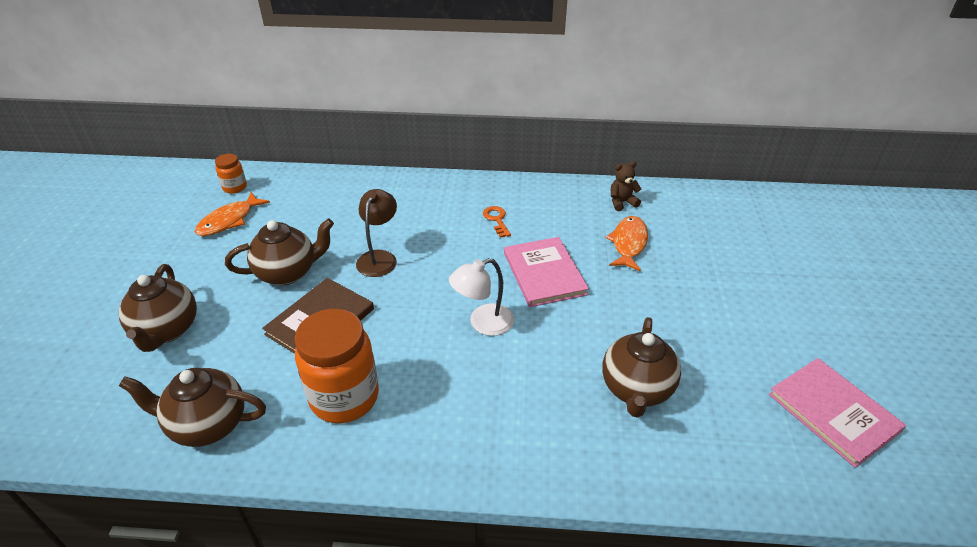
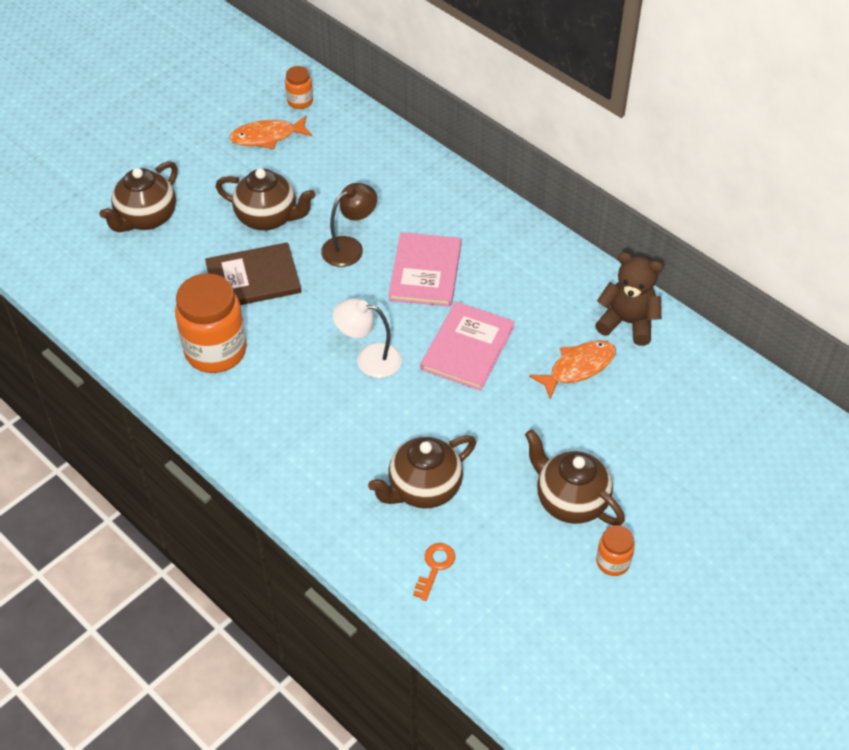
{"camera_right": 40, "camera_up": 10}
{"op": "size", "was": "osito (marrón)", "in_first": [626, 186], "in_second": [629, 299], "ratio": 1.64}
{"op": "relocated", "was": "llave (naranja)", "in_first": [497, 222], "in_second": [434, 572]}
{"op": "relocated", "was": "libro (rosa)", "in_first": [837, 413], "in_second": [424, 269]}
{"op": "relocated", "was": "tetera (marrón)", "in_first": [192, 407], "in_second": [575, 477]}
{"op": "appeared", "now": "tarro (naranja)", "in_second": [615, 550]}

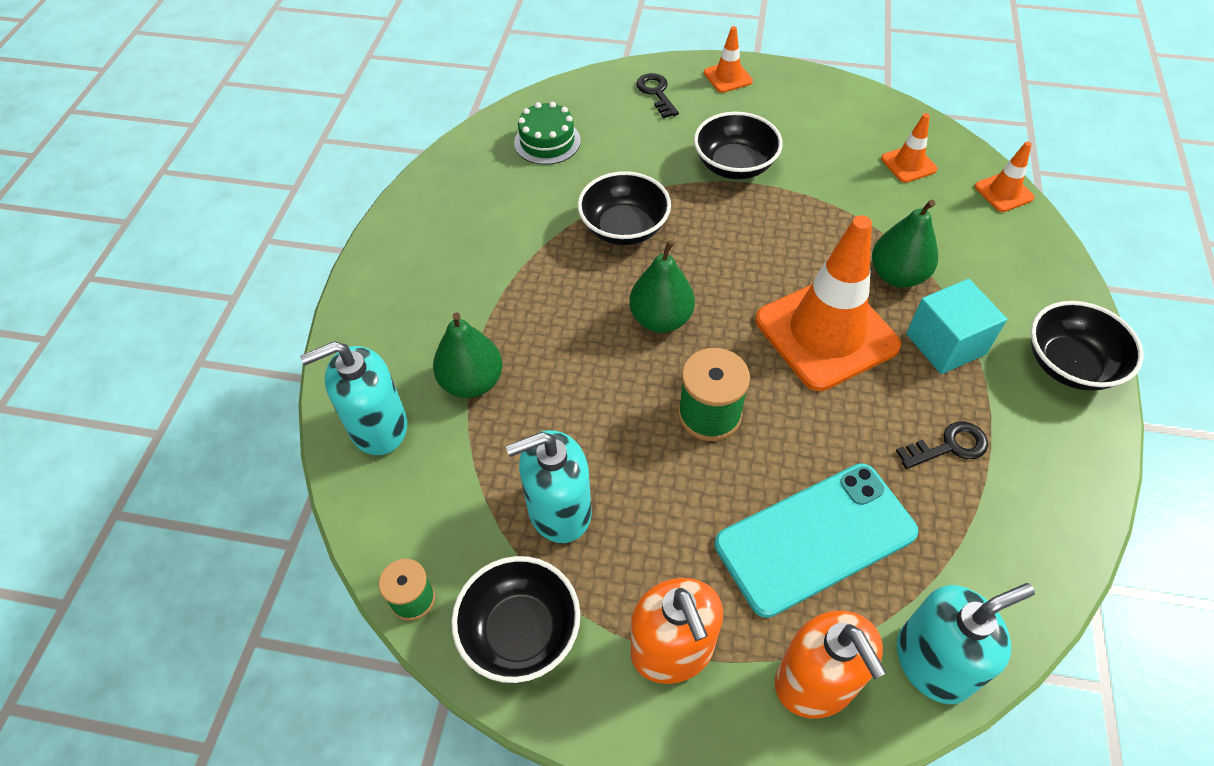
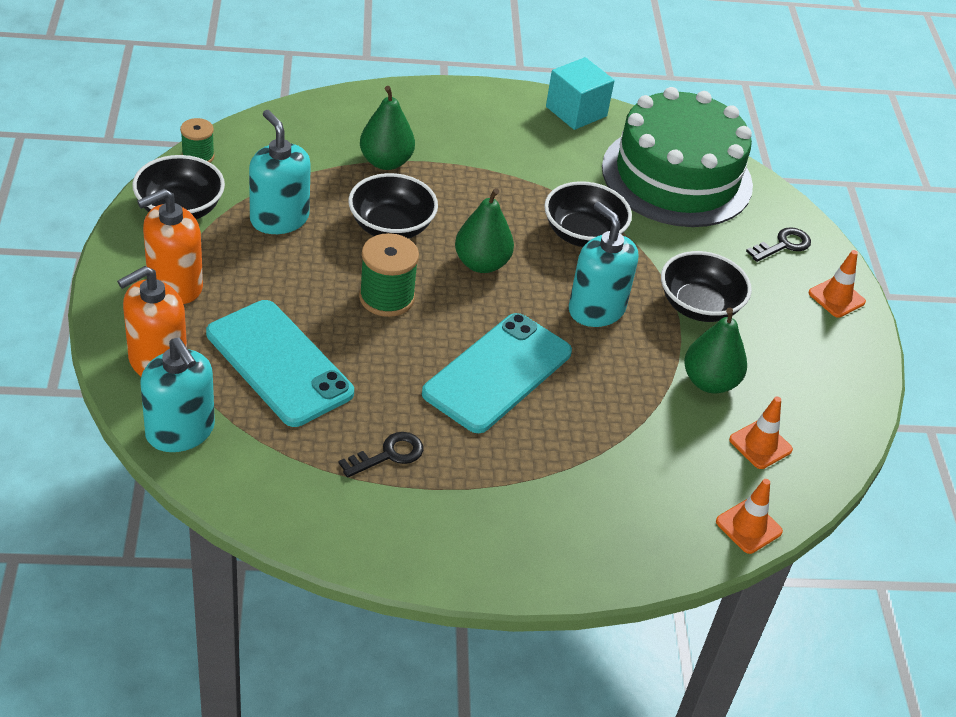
{"camera_right": 70, "camera_up": -10}
{"op": "size", "was": "tarta (verde)", "in_first": [547, 133], "in_second": [677, 157], "ratio": 2.31}
{"op": "relocated", "was": "pera (verde)", "in_first": [905, 244], "in_second": [715, 350]}
{"op": "exchanged", "was": "cono de tráfico (naranja)", "now": "móvil (turquesa)", "in_first": [828, 303], "in_second": [497, 373]}
{"op": "relocated", "was": "cubo (turquesa)", "in_first": [956, 326], "in_second": [580, 93]}
{"op": "relocated", "was": "cuenco (negro)", "in_first": [1087, 346], "in_second": [393, 206]}
{"op": "relocated", "was": "dispensador de jabón (turquesa)", "in_first": [353, 398], "in_second": [603, 264]}
{"op": "spun", "was": "llave (negro)", "in_first": [942, 445], "in_second": [380, 455], "clockwise": -90}

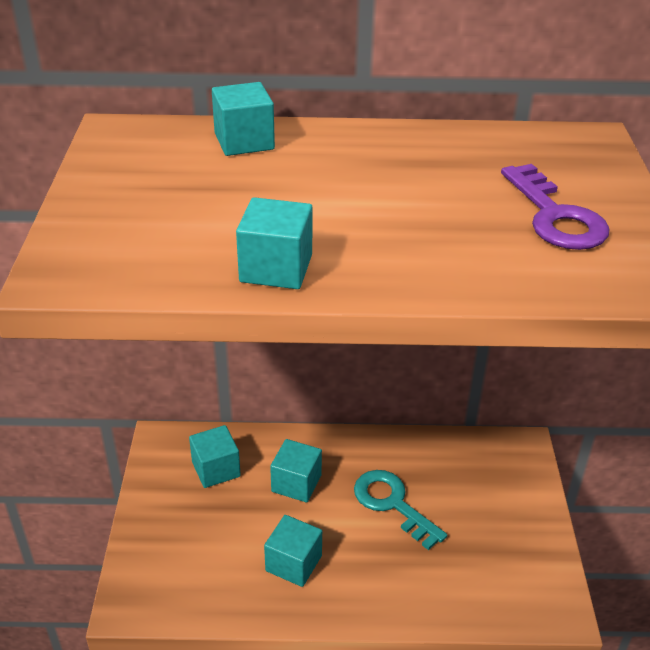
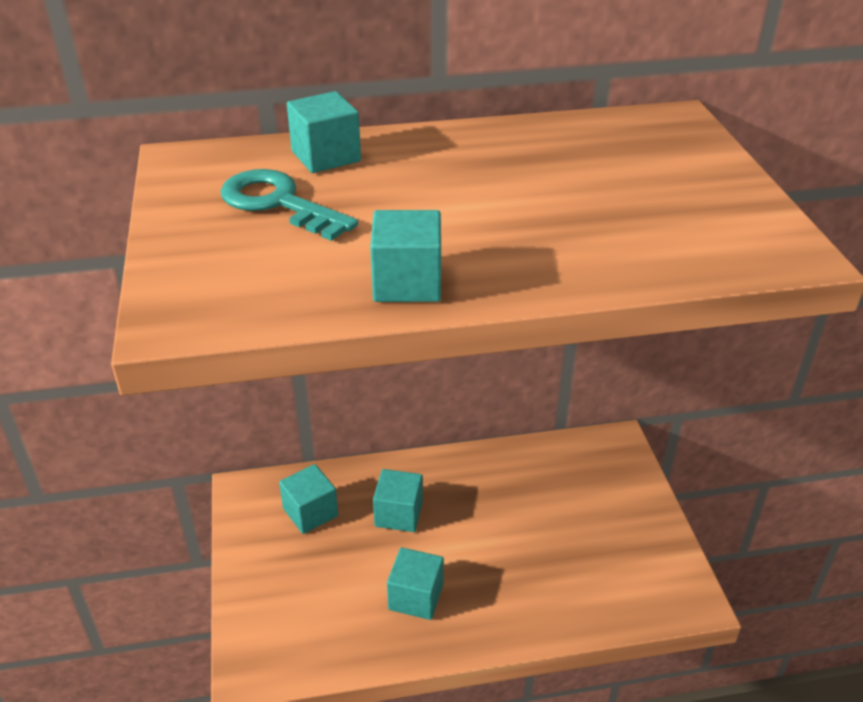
{"camera_right": -10, "camera_up": 0}
{"op": "missing", "was": "llave (morado)", "in_first": [555, 207]}
{"op": "relocated", "was": "llave (turquesa)", "in_first": [400, 510], "in_second": [289, 205]}

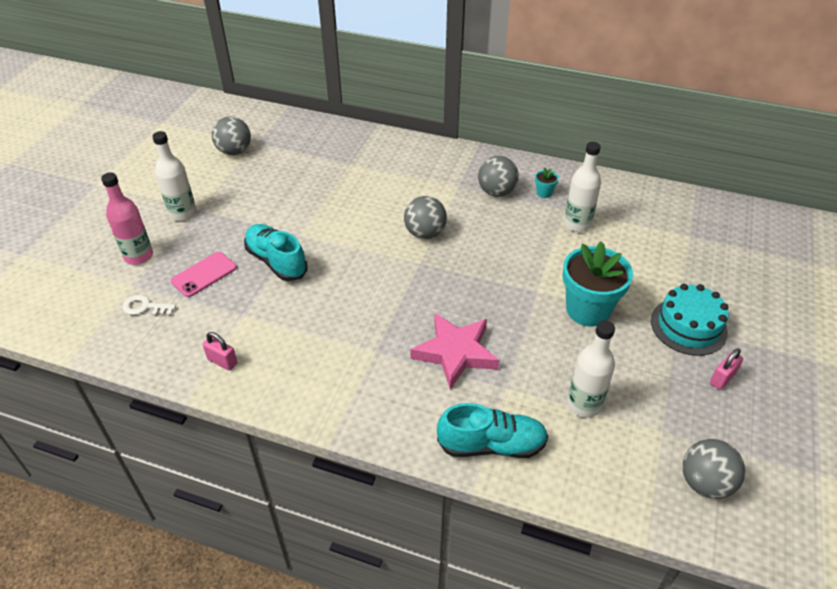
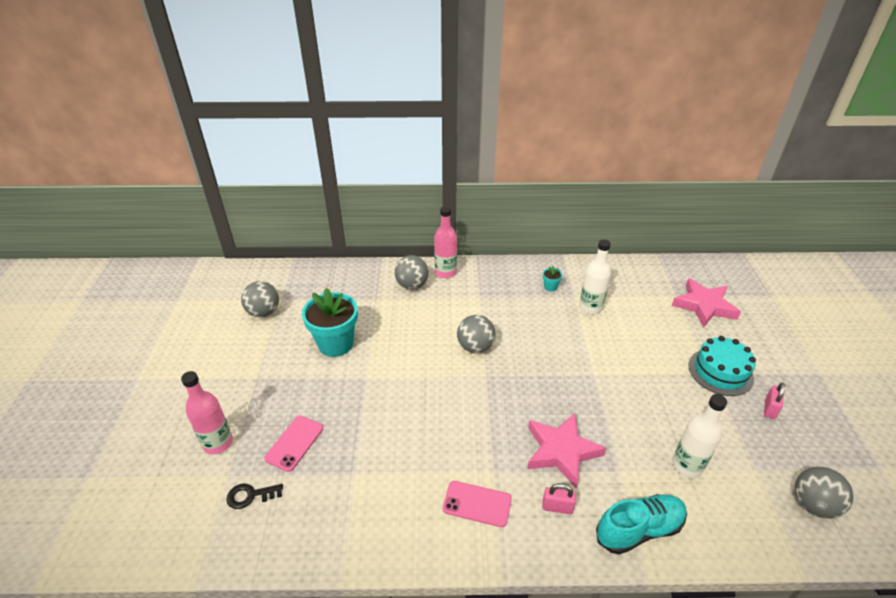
{"camera_right": -20, "camera_up": -5}
{"op": "missing", "was": "botella (blanco)", "in_first": [174, 176]}
{"op": "relocated", "was": "pelota (gris)", "in_first": [498, 176], "in_second": [412, 272]}
{"op": "missing", "was": "zapato (turquesa)", "in_first": [276, 252]}
{"op": "relocated", "was": "maceta (turquesa)", "in_first": [598, 283], "in_second": [330, 322]}
{"op": "colour", "was": "llave (blanco)", "now": "llave (negro)", "in_first": [149, 305], "in_second": [254, 496]}
{"op": "relocated", "was": "candado (rosa)", "in_first": [220, 351], "in_second": [559, 498]}
{"op": "appeared", "now": "botella (rosa)", "in_second": [445, 242]}
{"op": "appeared", "now": "estrella (rosa)", "in_second": [706, 302]}
{"op": "appeared", "now": "móvil (rosa)", "in_second": [477, 504]}

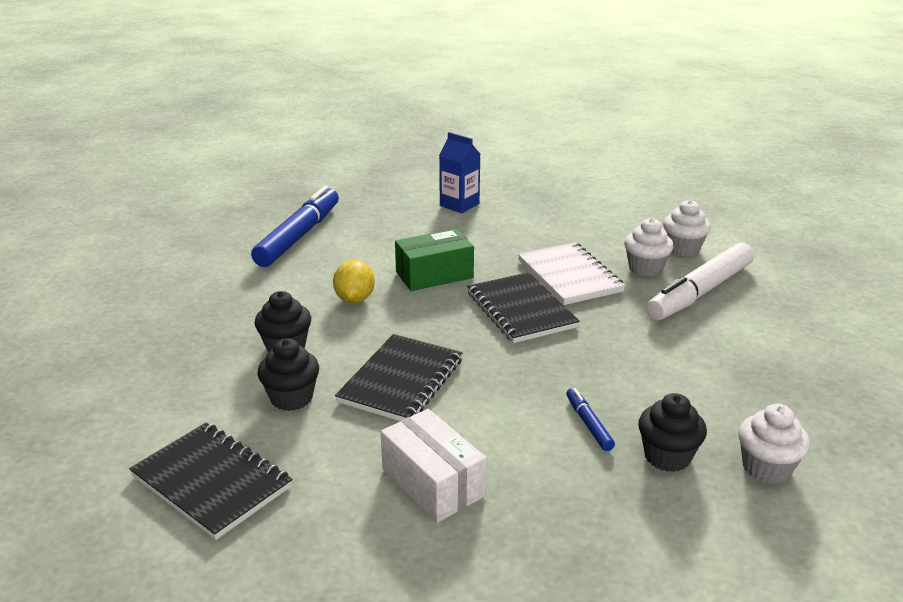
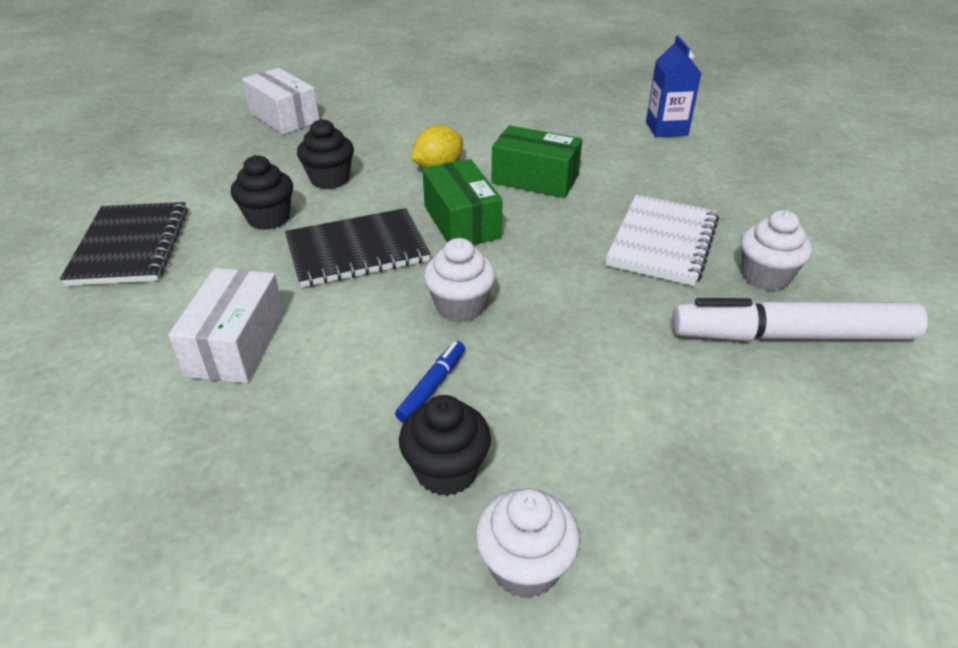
{"camera_right": 45, "camera_up": 10}
{"op": "missing", "was": "rotulador (azul)", "in_first": [295, 226]}
{"op": "relocated", "was": "magdalena (blanco)", "in_first": [687, 228], "in_second": [460, 280]}
{"op": "missing", "was": "cuaderno (negro)", "in_first": [523, 307]}
{"op": "appeared", "now": "caja (blanco)", "in_second": [280, 101]}
{"op": "appeared", "now": "caja (verde)", "in_second": [462, 202]}

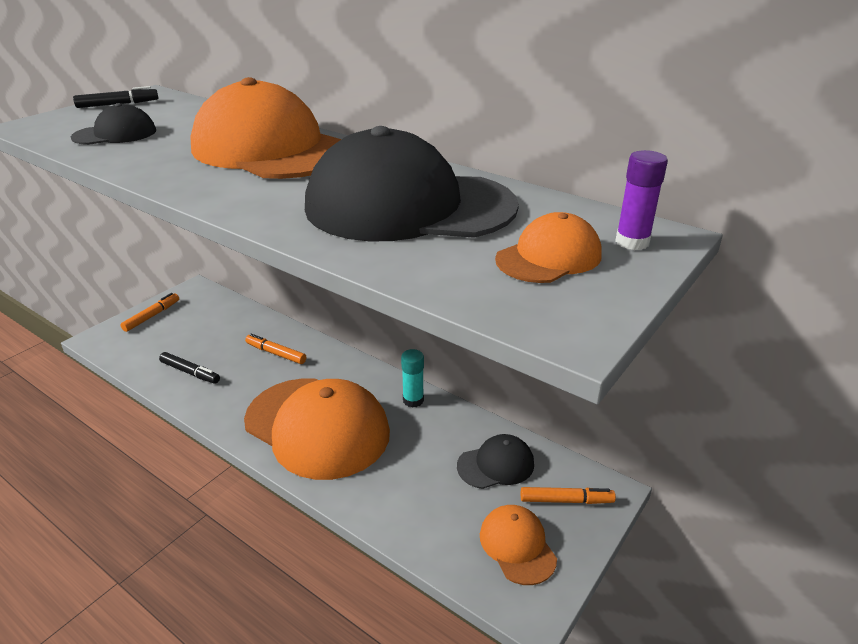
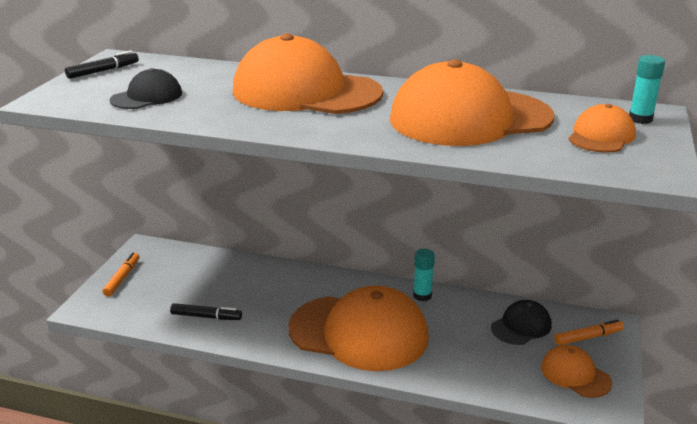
{"camera_right": -20, "camera_up": -5}
{"op": "colour", "was": "gorra (negro)", "now": "gorra (naranja)", "in_first": [412, 183], "in_second": [472, 103]}
{"op": "colour", "was": "barra de pegamento (morado)", "now": "barra de pegamento (turquesa)", "in_first": [641, 200], "in_second": [647, 89]}
{"op": "missing", "was": "rotulador (naranja)", "in_first": [275, 349]}

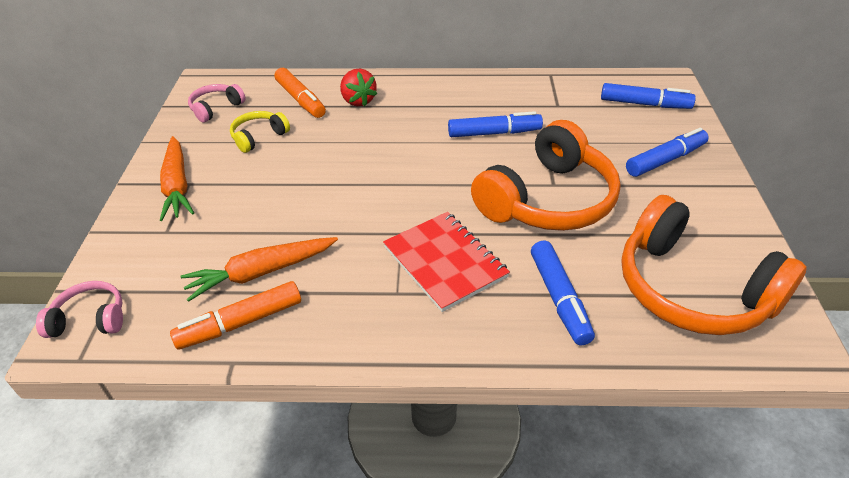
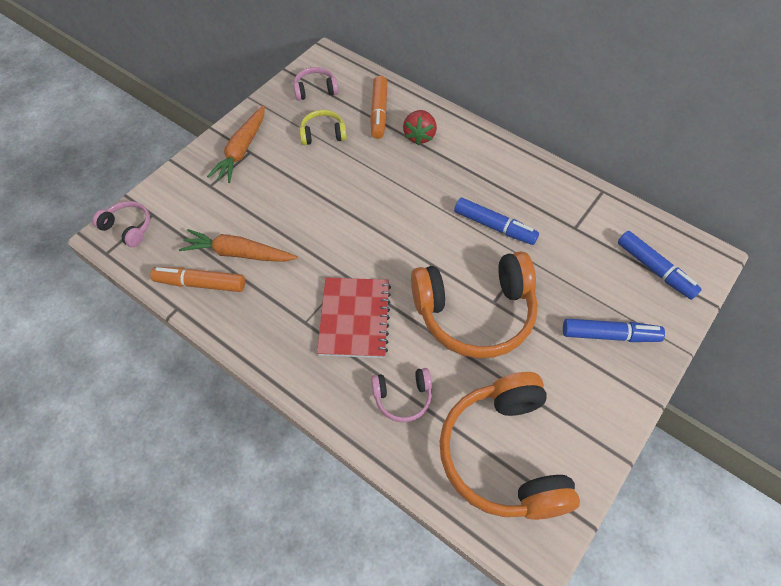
{"camera_right": 35, "camera_up": 15}
{"op": "exchanged", "was": "rotulador (azul)", "now": "auriculares (rosa)", "in_first": [563, 293], "in_second": [401, 395]}

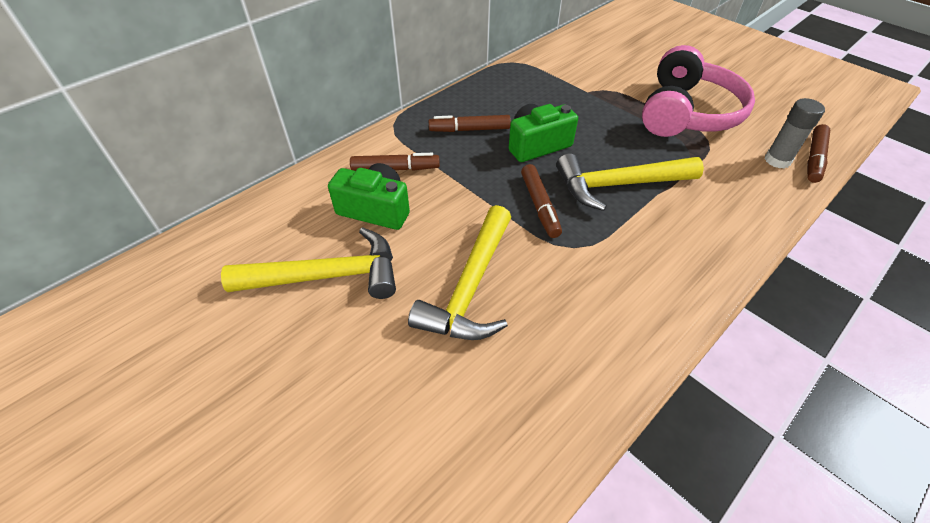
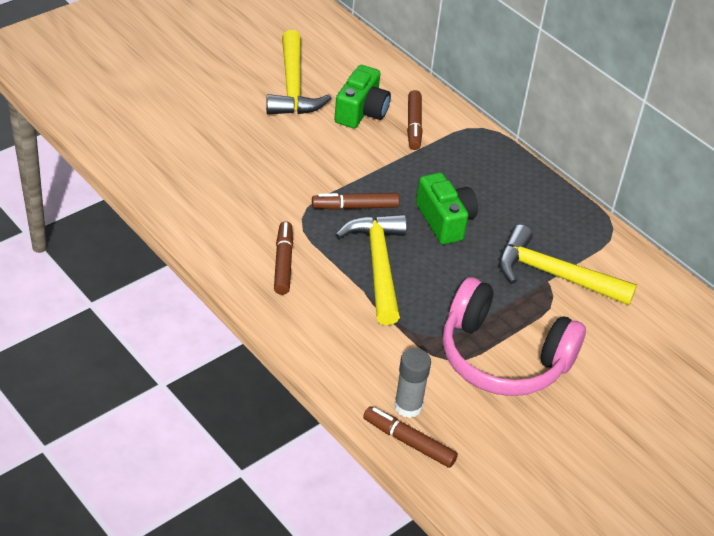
{"camera_right": 90, "camera_up": -5}
{"op": "relocated", "was": "rotulador (marrón)", "in_first": [470, 123], "in_second": [283, 258]}
{"op": "relocated", "was": "martillo (amarillo)", "in_first": [459, 272], "in_second": [568, 265]}

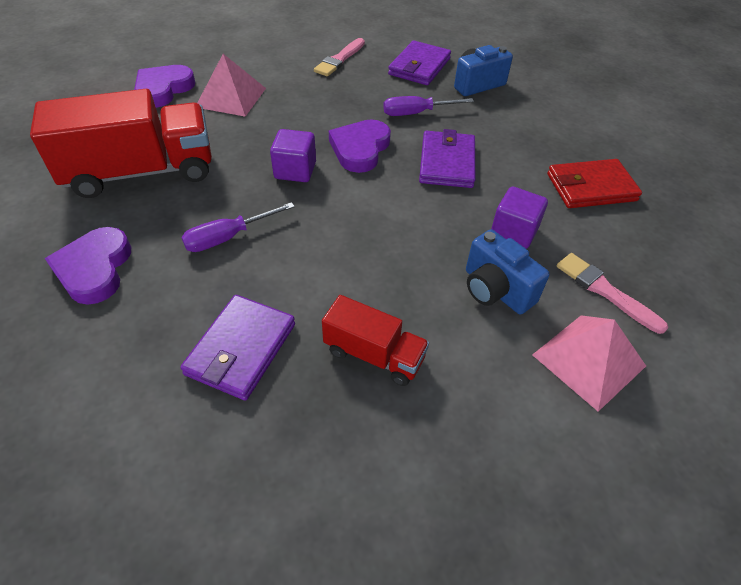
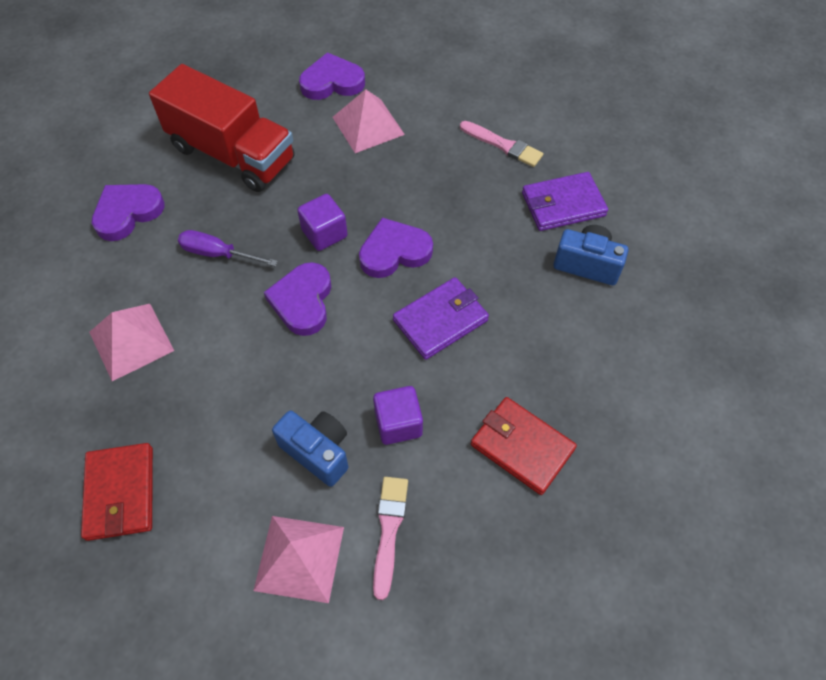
{"camera_right": 50, "camera_up": 10}
{"op": "spun", "was": "pincel (rosa)", "in_first": [339, 57], "in_second": [501, 144], "clockwise": -135}
{"op": "missing", "was": "destornillador (morado)", "in_first": [428, 106]}
{"op": "spun", "was": "cámara (azul)", "in_first": [508, 271], "in_second": [310, 449], "clockwise": 120}
{"op": "exchanged", "was": "cartera (morado)", "now": "pirámide (rosa)", "in_first": [237, 347], "in_second": [131, 342]}
{"op": "missing", "was": "camión (rojo)", "in_first": [375, 340]}
{"op": "appeared", "now": "corazón (morado)", "in_second": [297, 299]}
{"op": "appeared", "now": "cartera (rojo)", "in_second": [117, 492]}

